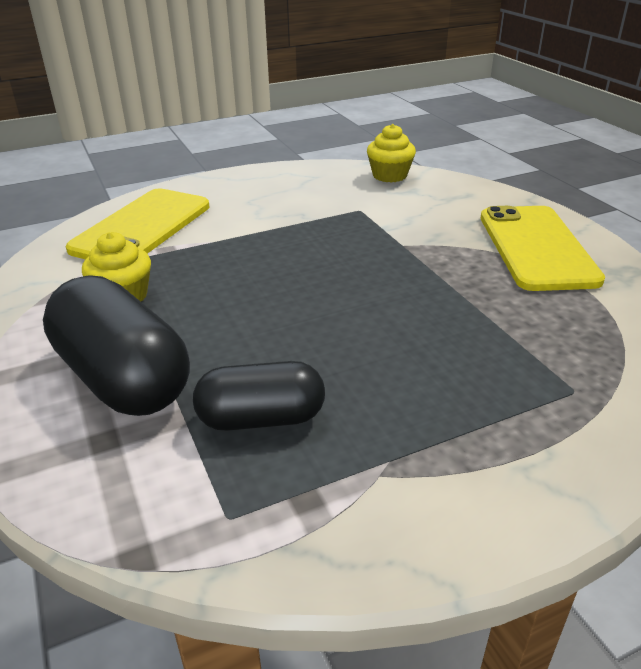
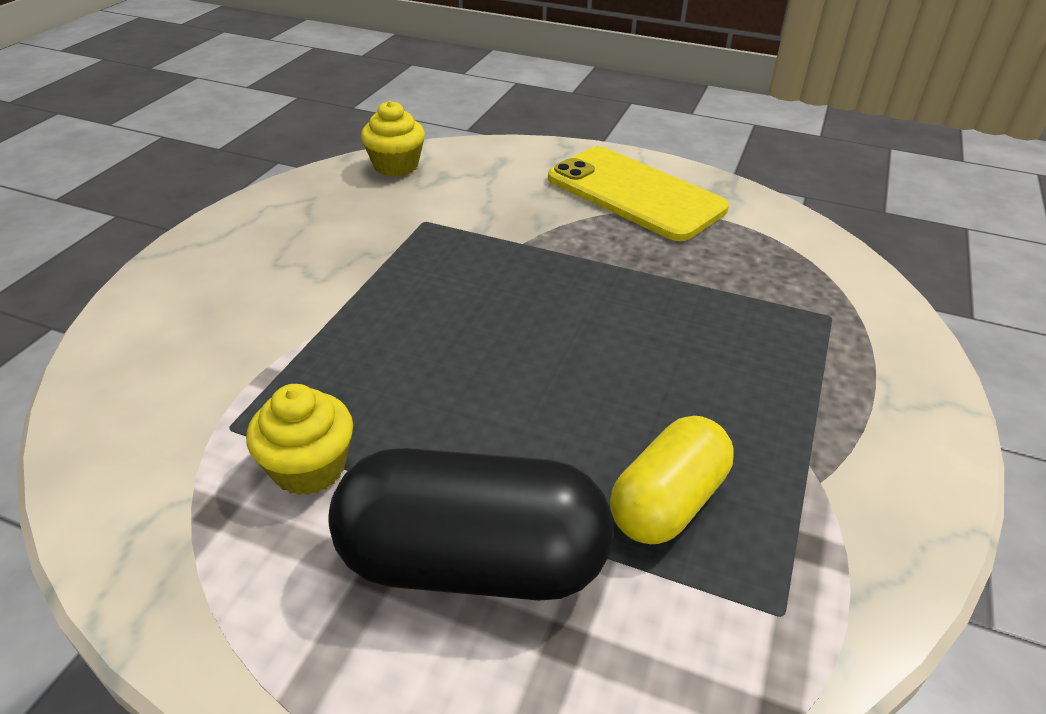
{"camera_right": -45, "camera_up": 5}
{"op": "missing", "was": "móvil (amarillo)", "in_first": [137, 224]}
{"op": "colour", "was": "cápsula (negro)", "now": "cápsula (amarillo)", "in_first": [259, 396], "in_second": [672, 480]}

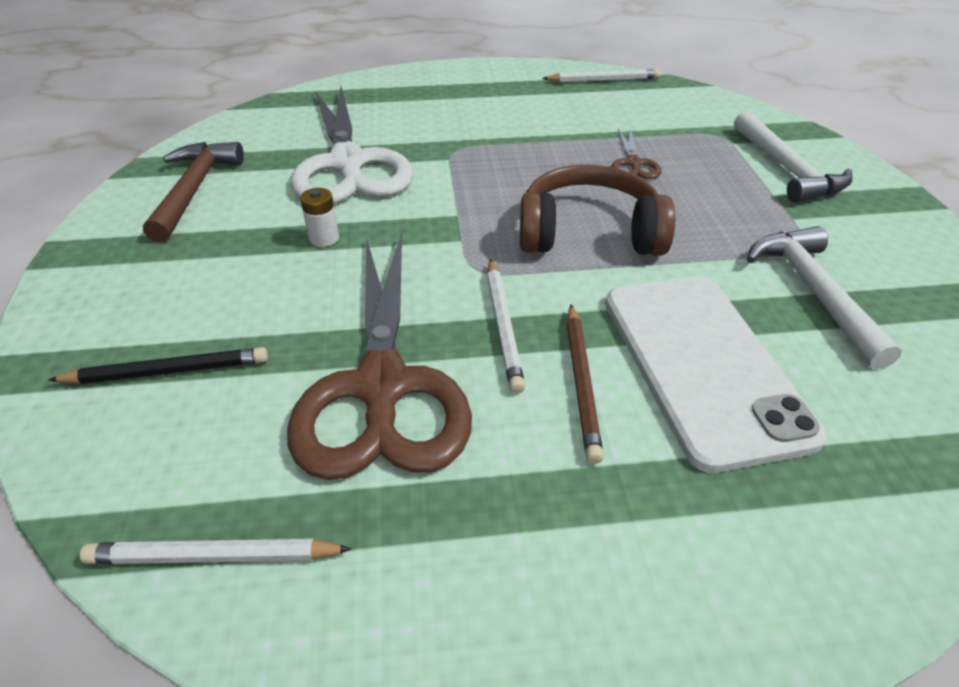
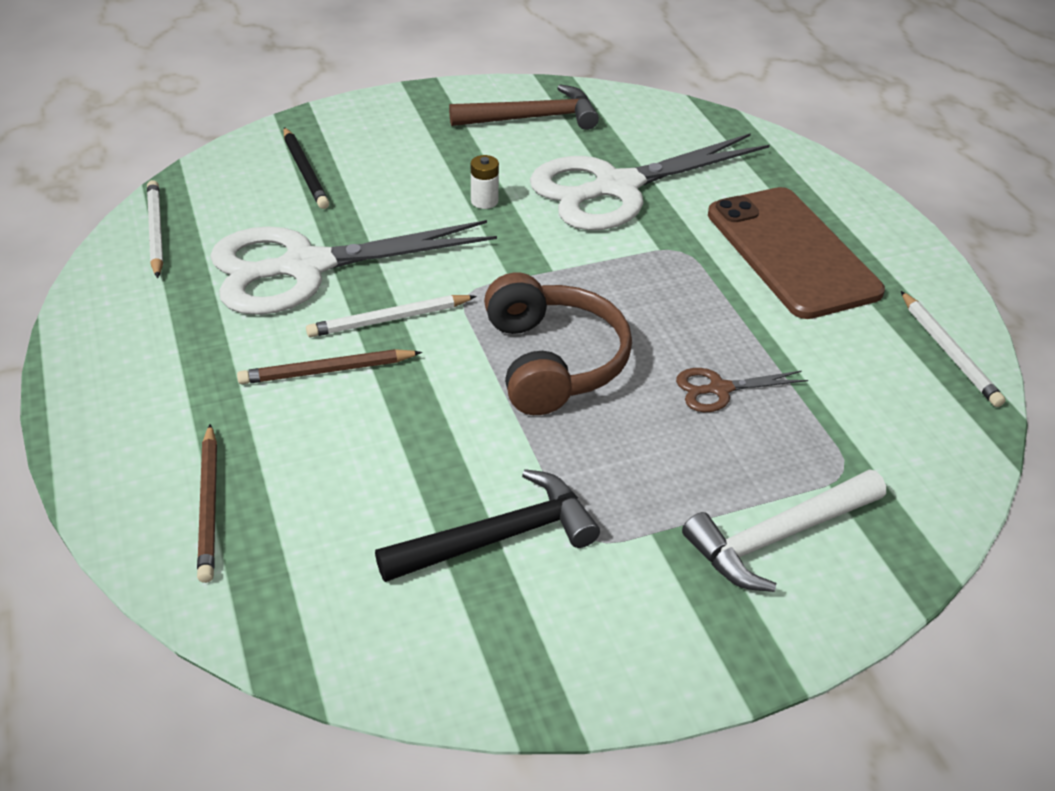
{"camera_right": 75, "camera_up": 0}
{"op": "colour", "was": "martillo (blanco)", "now": "martillo (negro)", "in_first": [824, 298], "in_second": [487, 525]}
{"op": "colour", "was": "tijeras (marrón)", "now": "tijeras (blanco)", "in_first": [379, 356], "in_second": [353, 267]}
{"op": "missing", "was": "móvil (blanco)", "in_first": [716, 374]}
{"op": "appeared", "now": "móvil (marrón)", "in_second": [796, 253]}
{"op": "appeared", "now": "lápiz (marrón)", "in_second": [207, 503]}

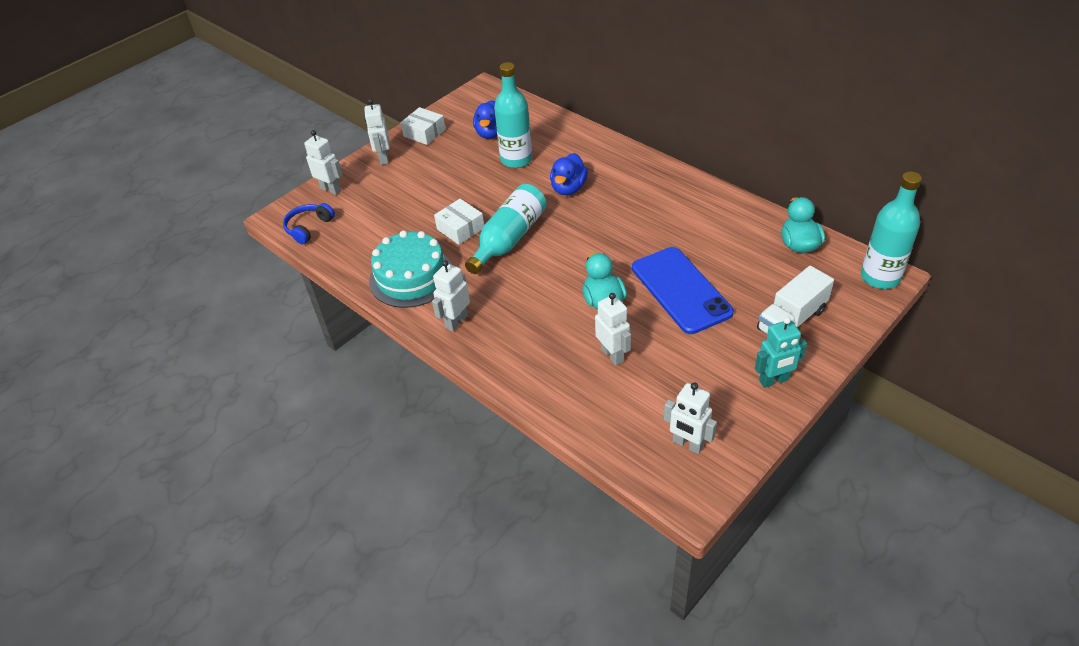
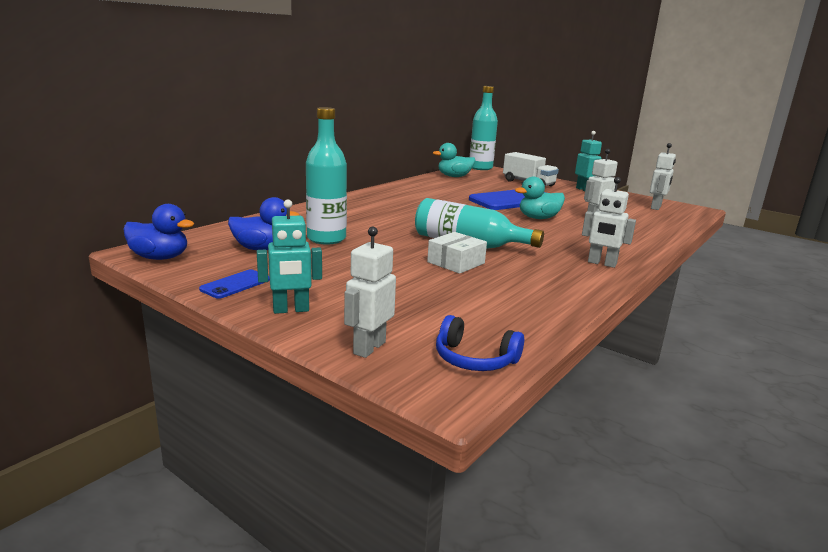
{"camera_right": -100, "camera_up": -25}
{"op": "colour", "was": "robot (blanco)", "now": "robot (turquesa)", "in_first": [377, 132], "in_second": [289, 256]}
{"op": "exchanged", "was": "caja (blanco)", "now": "móvil (azul)", "in_first": [423, 126], "in_second": [234, 284]}
{"op": "relocated", "was": "pato (azul)", "in_first": [569, 174], "in_second": [158, 232]}
{"op": "missing", "was": "tarta (turquesa)", "in_first": [410, 269]}

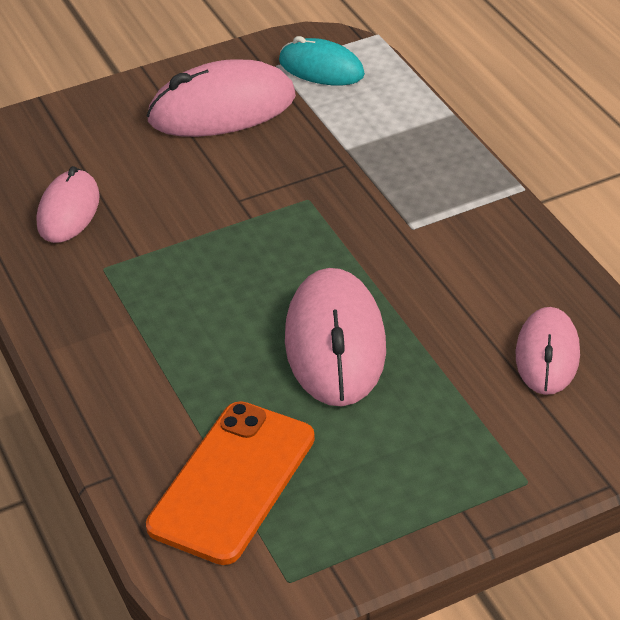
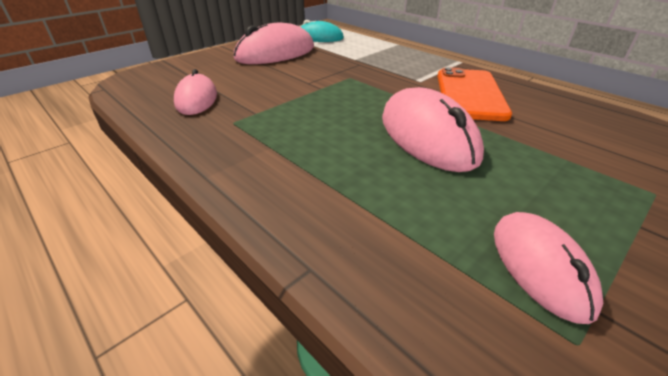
{"camera_right": -20, "camera_up": -5}
{"op": "relocated", "was": "ratón (rosa)", "in_first": [548, 351], "in_second": [548, 268]}
{"op": "relocated", "was": "móvil (naranja)", "in_first": [230, 483], "in_second": [474, 94]}

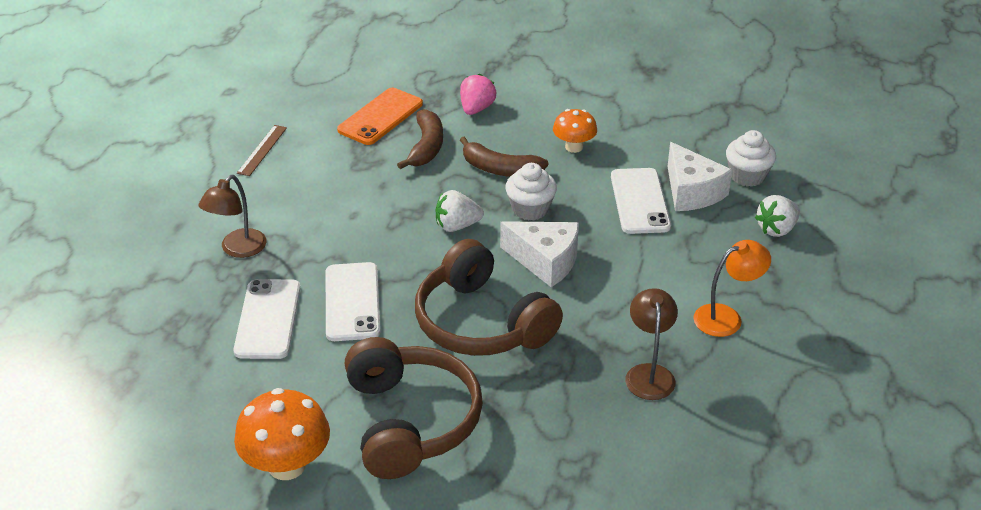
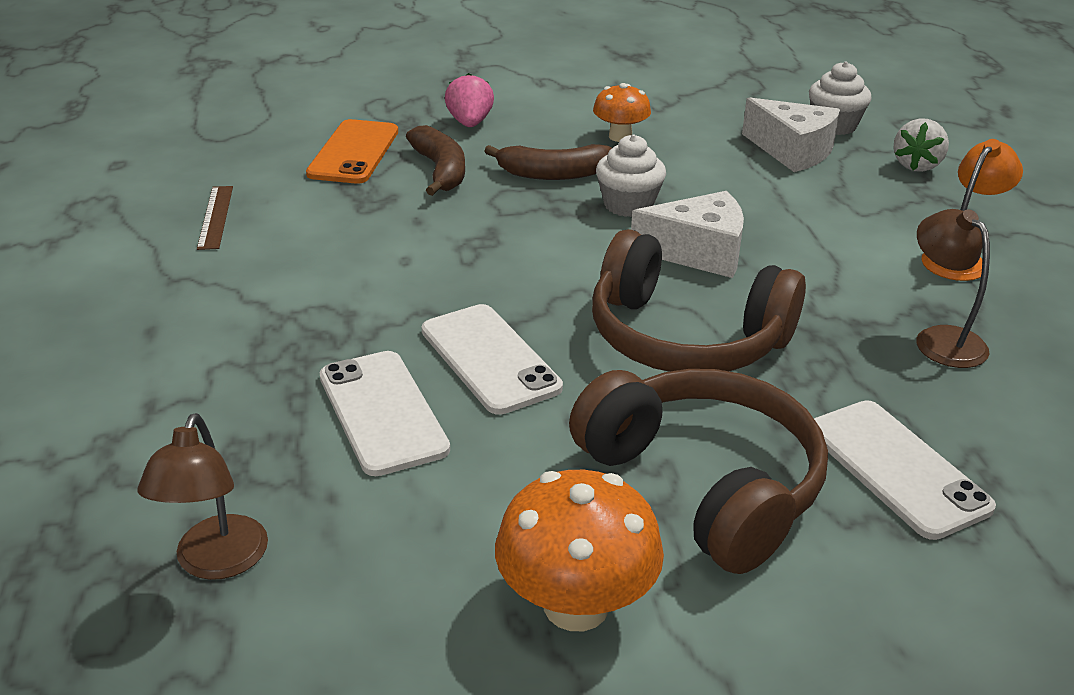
{"camera_right": -25, "camera_up": -5}
{"op": "relocated", "was": "móvil (blanco)", "in_first": [641, 201], "in_second": [905, 470]}
{"op": "relocated", "was": "lámpara (marrón)", "in_first": [232, 216], "in_second": [202, 496]}
{"op": "missing", "was": "fresa (blanco)", "in_first": [460, 211]}

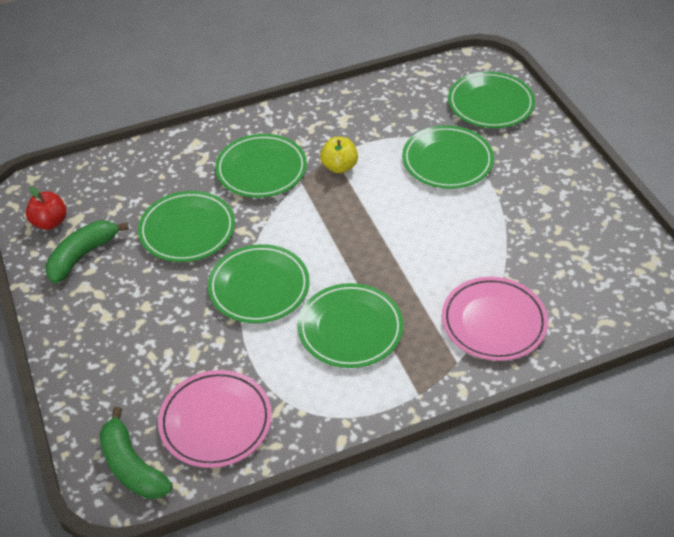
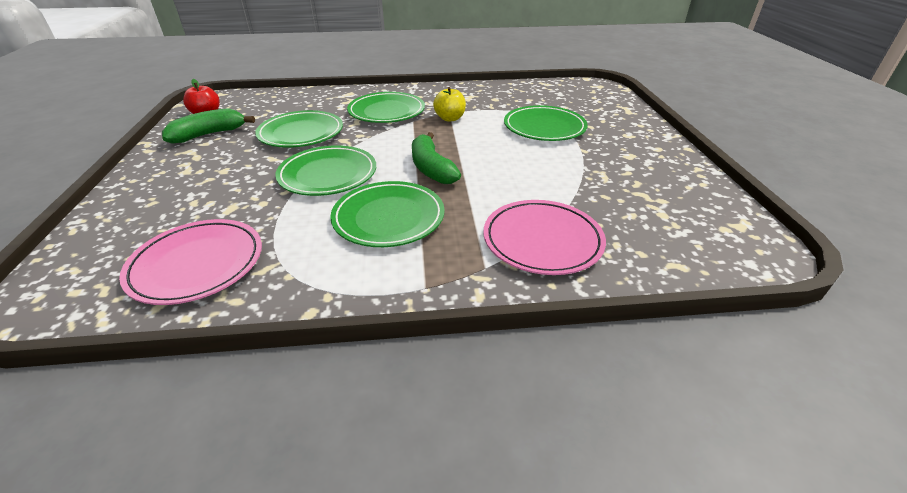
{"camera_right": 15, "camera_up": -10}
{"op": "missing", "was": "plato (verde)", "in_first": [491, 99]}
{"op": "relocated", "was": "plátano (verde)", "in_first": [136, 453], "in_second": [436, 158]}

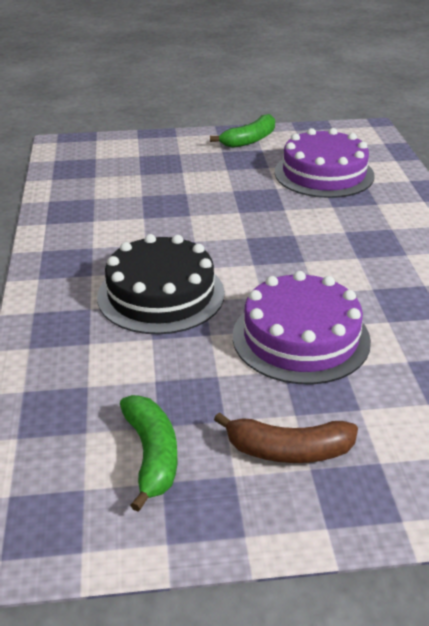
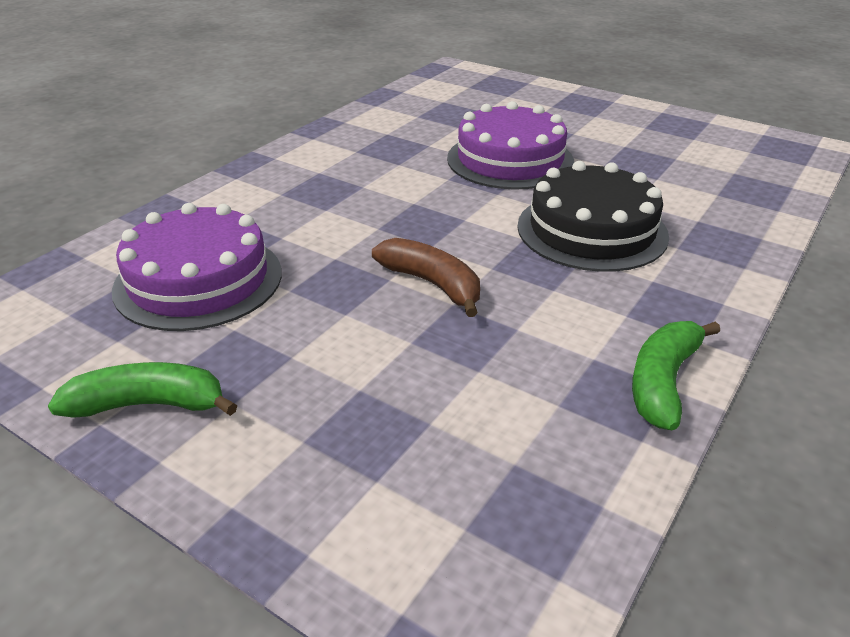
{"camera_right": -140, "camera_up": 0}
{"op": "relocated", "was": "plátano (verde)", "in_first": [148, 453], "in_second": [676, 375]}
{"op": "relocated", "was": "plátano (marrón)", "in_first": [286, 437], "in_second": [426, 277]}

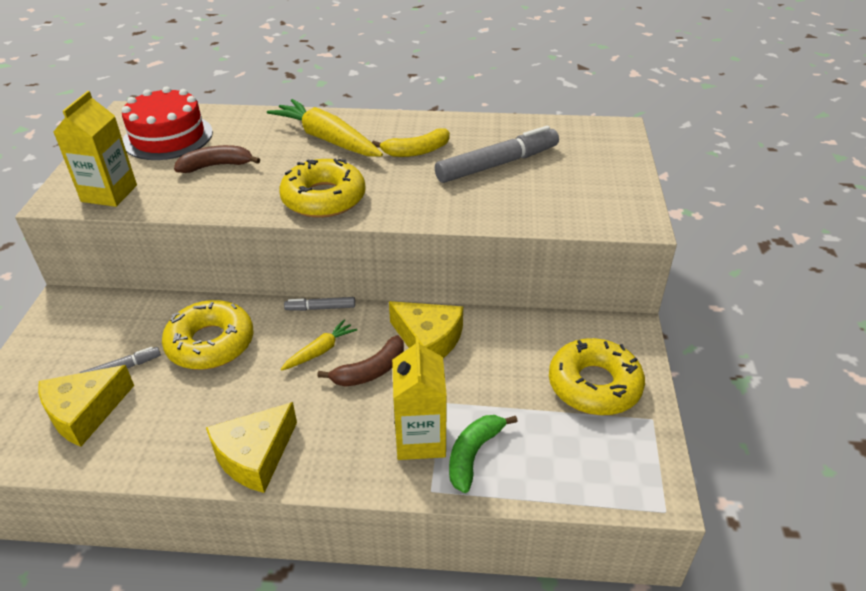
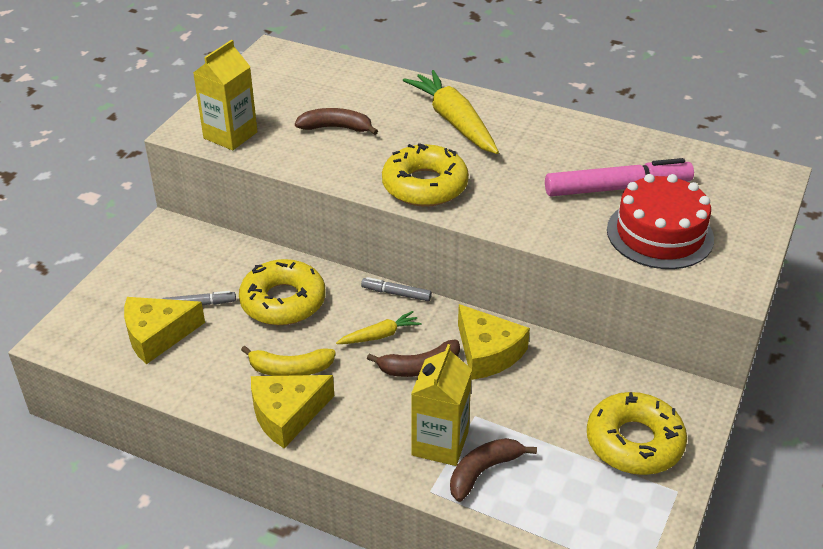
{"camera_right": 20, "camera_up": 0}
{"op": "relocated", "was": "tarta (rojo)", "in_first": [167, 123], "in_second": [660, 221]}
{"op": "colour", "was": "rotulador (gris)", "now": "rotulador (rosa)", "in_first": [497, 154], "in_second": [619, 177]}
{"op": "relocated", "was": "plátano (amarillo)", "in_first": [411, 142], "in_second": [288, 361]}
{"op": "colour", "was": "plátano (verde)", "now": "plátano (marrón)", "in_first": [483, 454], "in_second": [493, 470]}

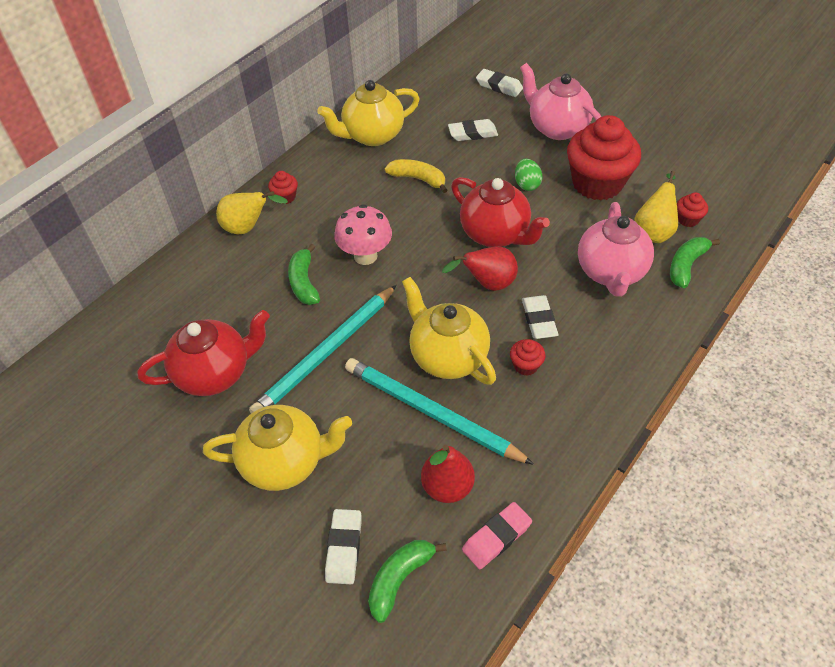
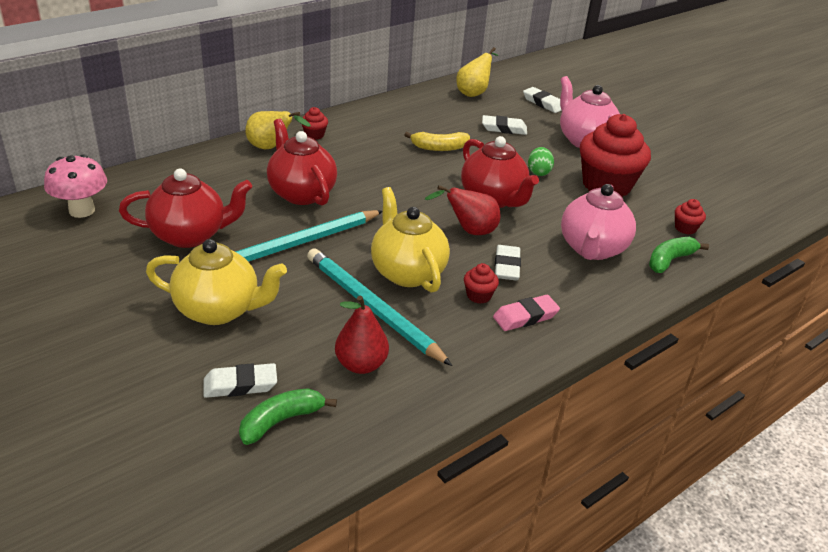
{"camera_right": 10, "camera_up": -15}
{"op": "missing", "was": "tetera (amarillo)", "in_first": [368, 113]}
{"op": "spun", "was": "plátano (amarillo)", "in_first": [416, 176], "in_second": [437, 141], "clockwise": 135}
{"op": "relocated", "was": "pera (amarillo)", "in_first": [656, 207], "in_second": [478, 72]}
{"op": "relocated", "was": "seta (rosa)", "in_first": [363, 234], "in_second": [75, 186]}
{"op": "exchanged", "was": "plátano (verde)", "now": "tetera (rojo)", "in_first": [304, 274], "in_second": [302, 162]}
{"op": "relocated", "was": "goma de borrar (rosa)", "in_first": [497, 535], "in_second": [526, 313]}
{"op": "spun", "was": "goma de borrar (blanco)", "in_first": [343, 546], "in_second": [240, 380], "clockwise": 60}

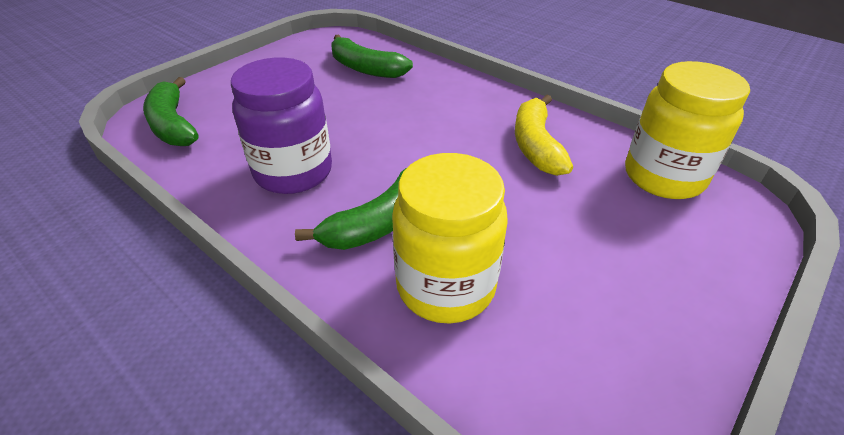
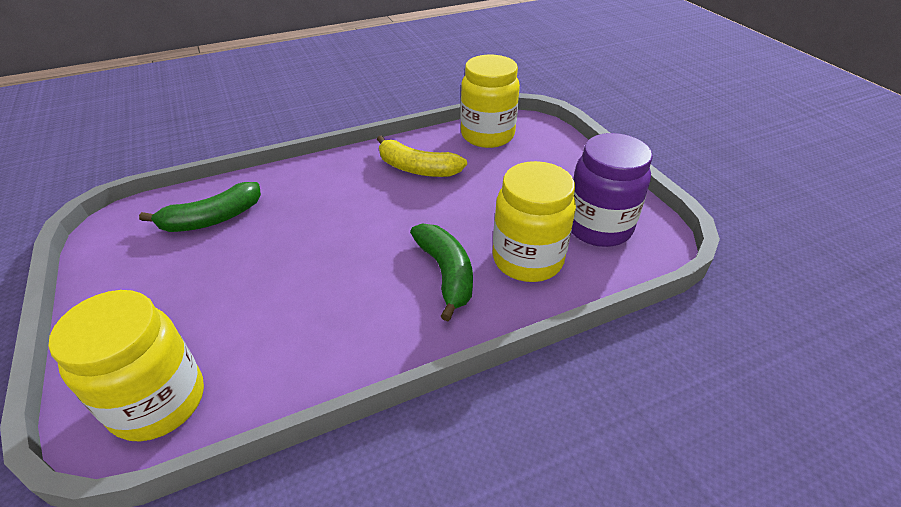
{"camera_right": -65, "camera_up": 0}
{"op": "relocated", "was": "tarro (morado)", "in_first": [281, 126], "in_second": [612, 190]}
{"op": "exchanged", "was": "plátano (verde)", "now": "tarro (amarillo)", "in_first": [170, 111], "in_second": [126, 366]}

